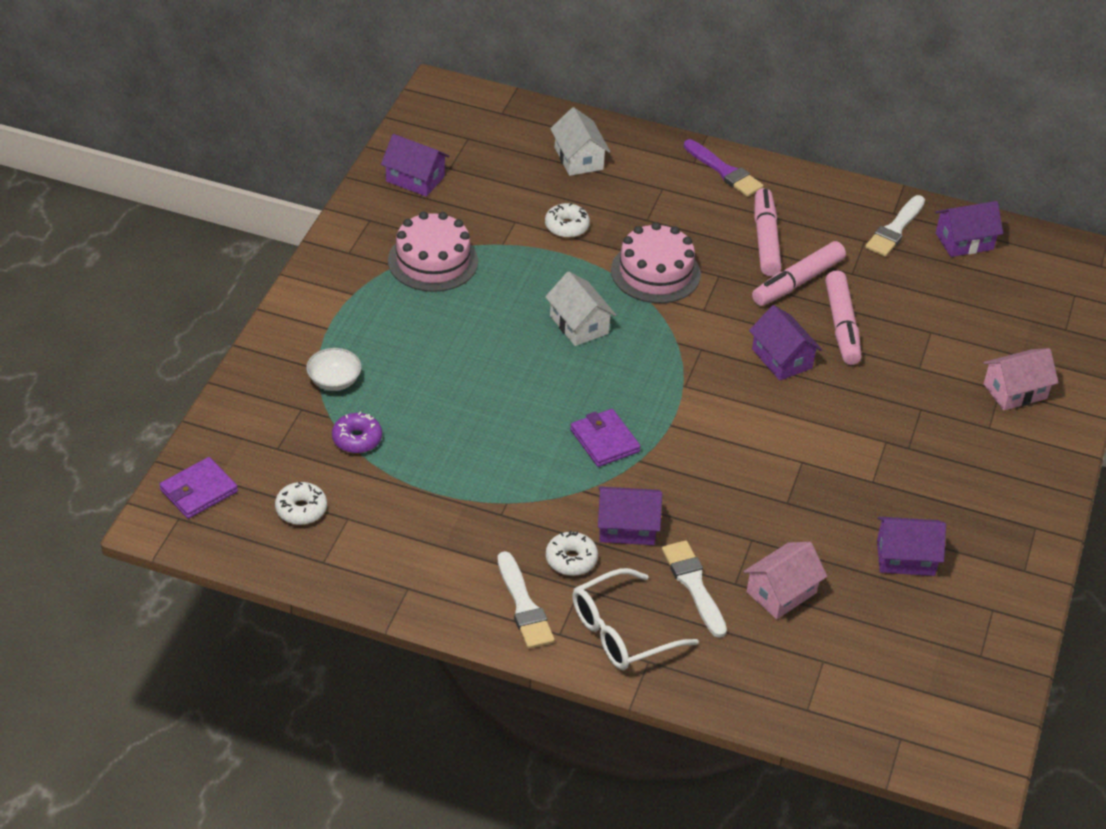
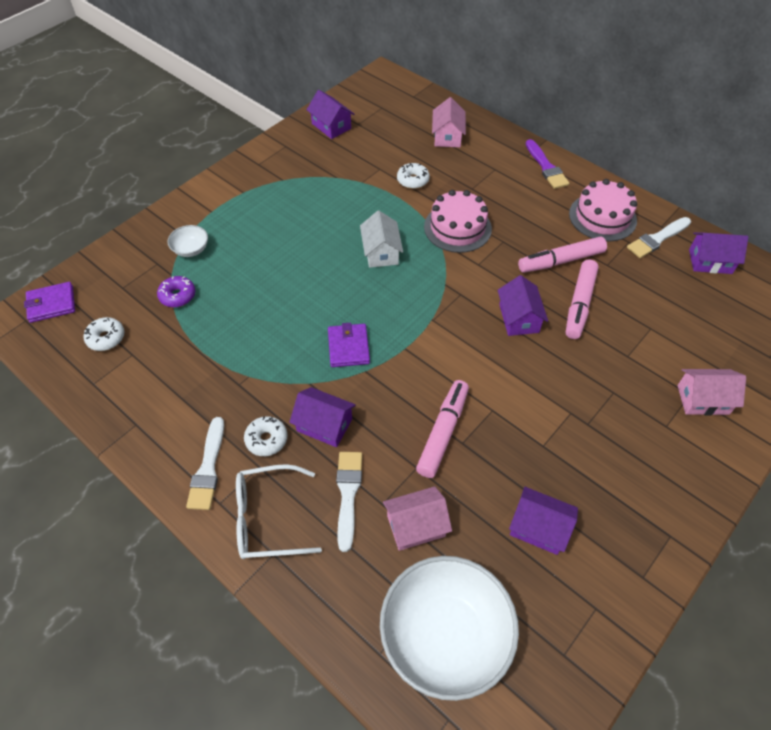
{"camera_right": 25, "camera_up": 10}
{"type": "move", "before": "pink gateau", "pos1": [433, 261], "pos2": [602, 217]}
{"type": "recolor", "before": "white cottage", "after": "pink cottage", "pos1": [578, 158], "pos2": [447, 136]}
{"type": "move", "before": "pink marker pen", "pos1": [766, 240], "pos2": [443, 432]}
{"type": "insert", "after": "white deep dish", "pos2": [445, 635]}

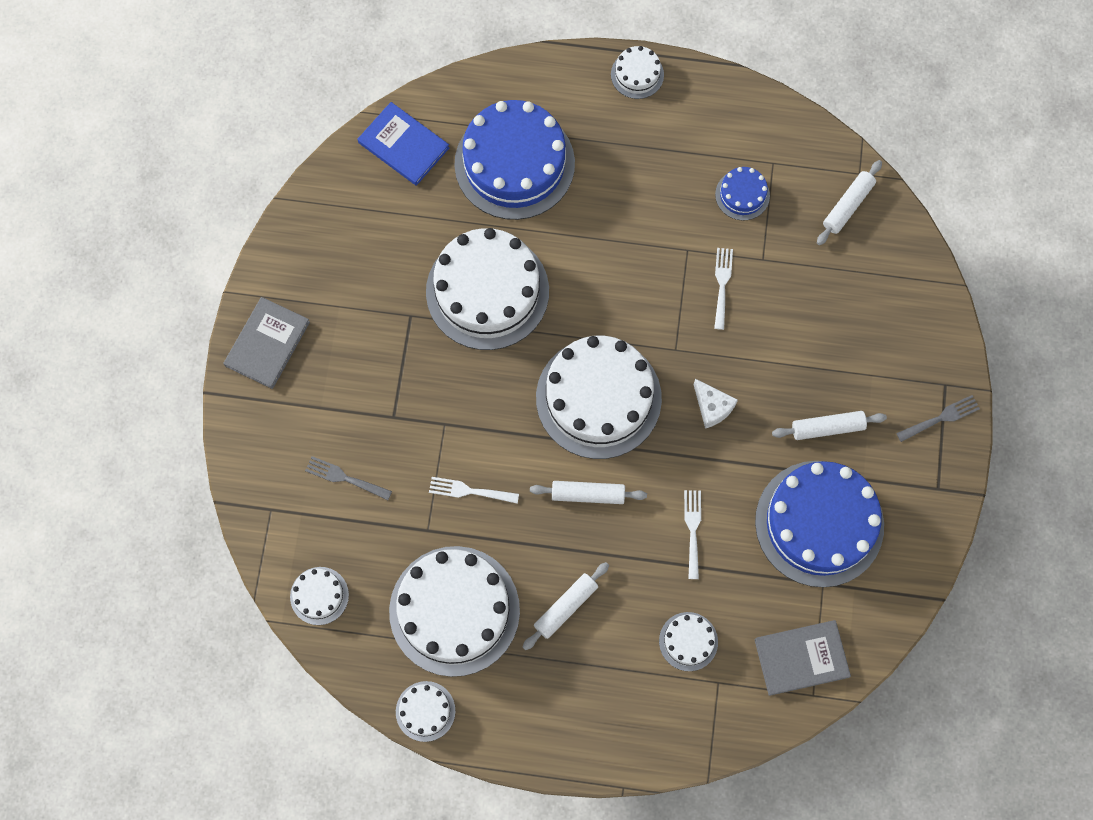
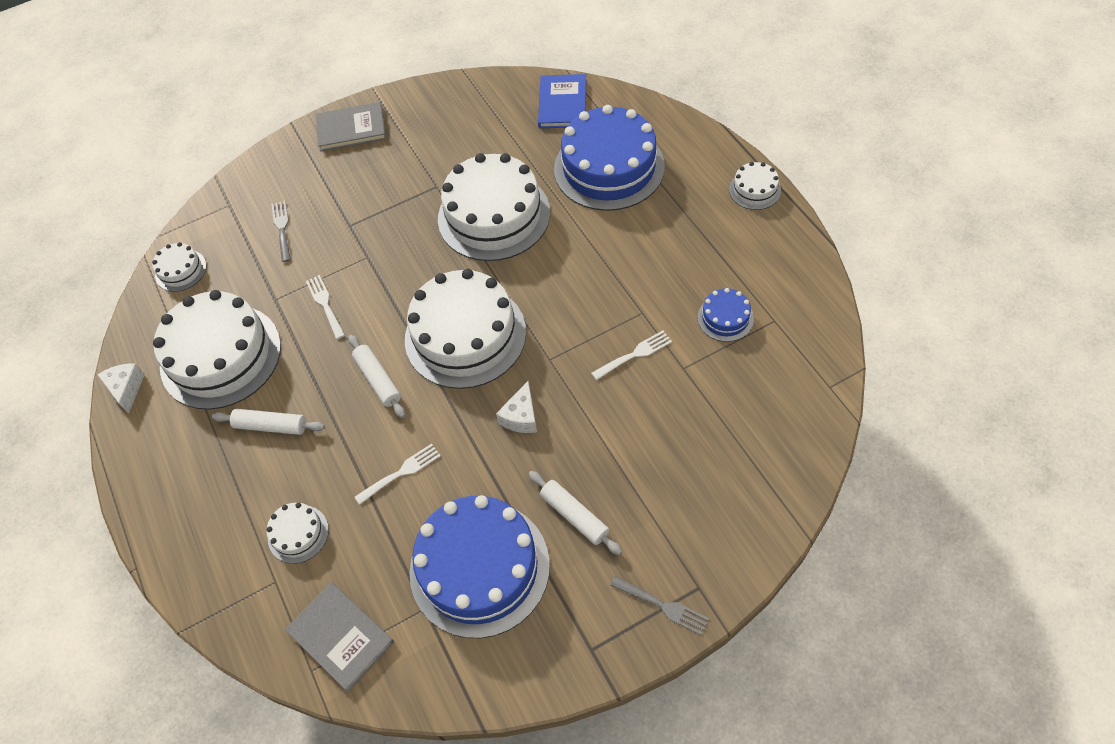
{"camera_right": 60, "camera_up": -15}
{"type": "replace", "before": "white gateau", "after": "white piece of cheese", "pos1": [425, 711], "pos2": [126, 389]}
{"type": "delete", "before": "white rolling pin", "pos1": [847, 206]}

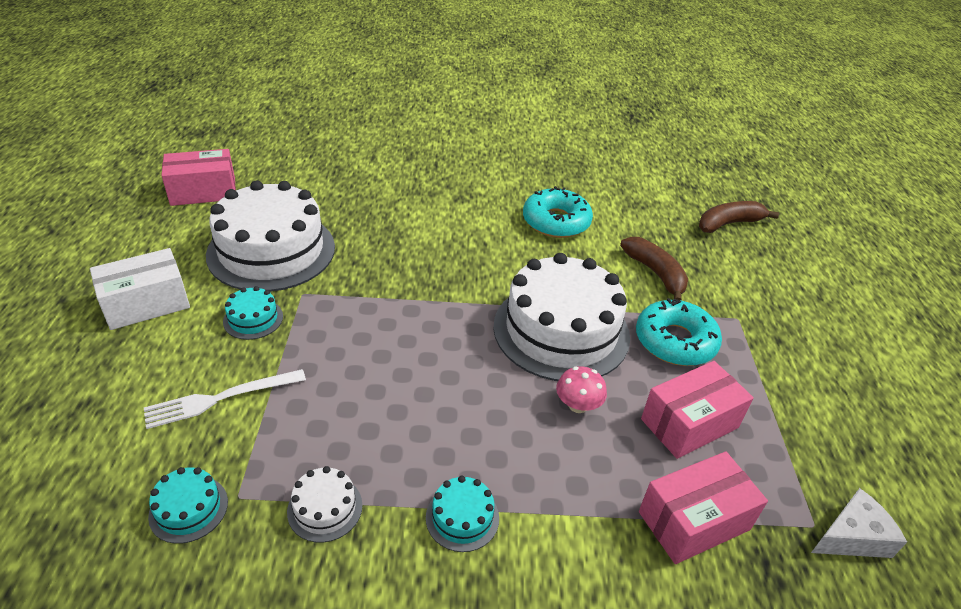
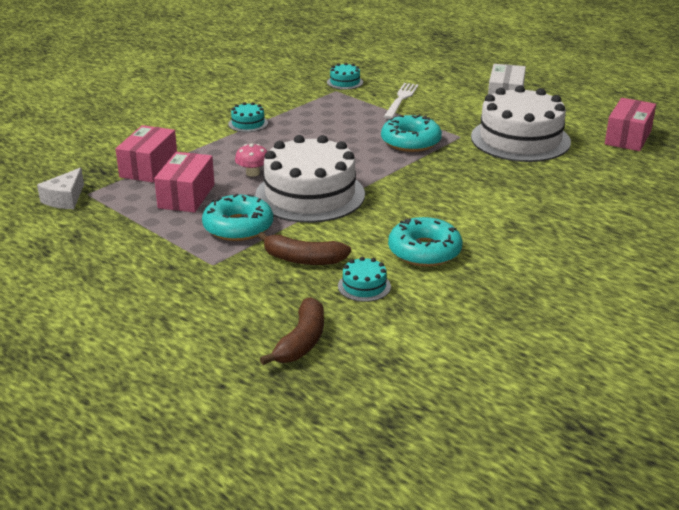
{"camera_right": 135, "camera_up": -10}
{"type": "move", "before": "aqua gateau", "pos1": [253, 319], "pos2": [364, 286]}
{"type": "delete", "before": "white gateau", "pos1": [325, 508]}
{"type": "insert", "after": "aqua glazed donut", "pos2": [410, 142]}

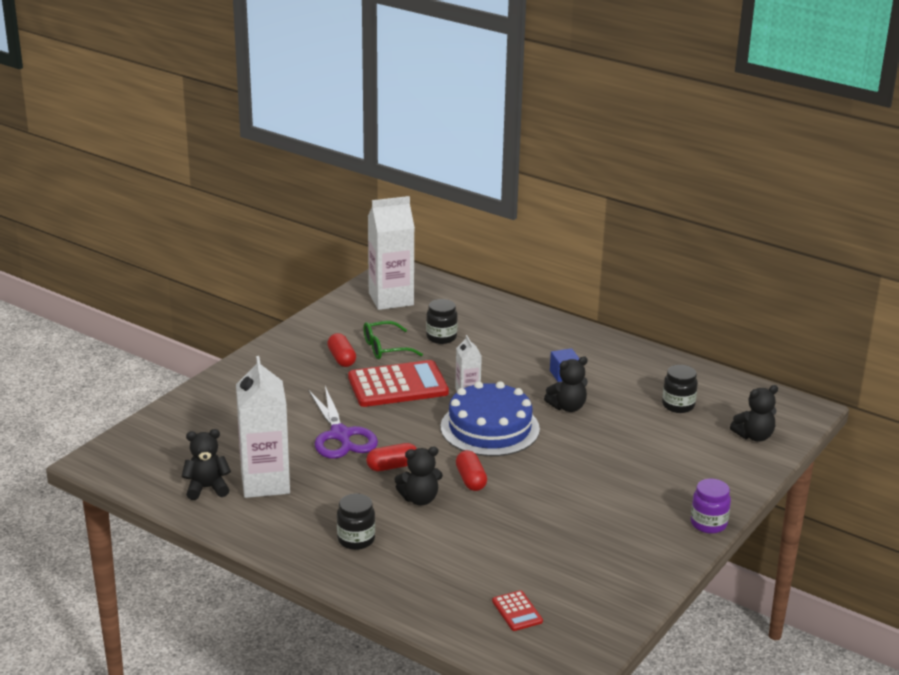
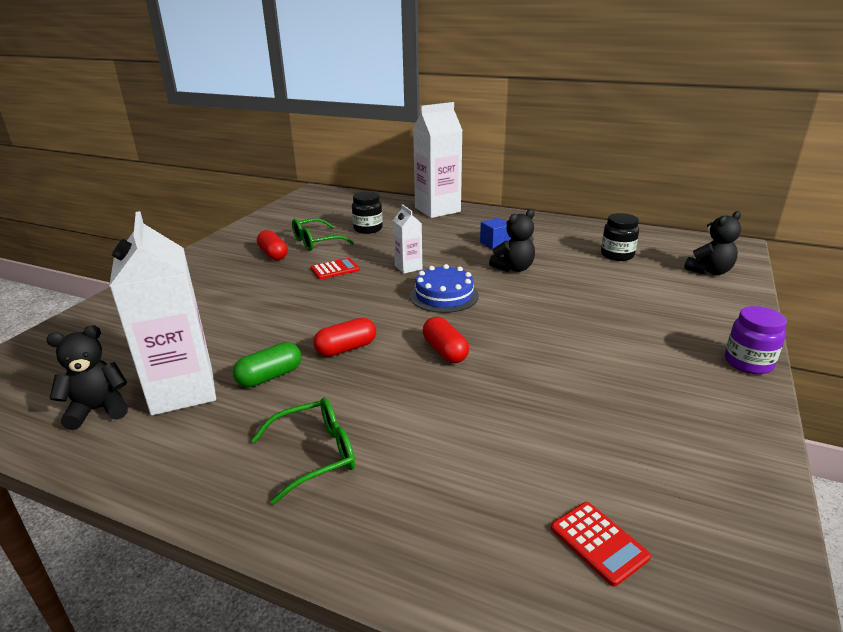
{"camera_right": -10, "camera_up": 0}
{"type": "delete", "before": "royal purple scissors", "pos1": [340, 435]}
{"type": "replace", "before": "black jar", "after": "emerald spectacles", "pos1": [356, 539], "pos2": [315, 455]}
{"type": "resize", "before": "red pocket calculator", "pos1": [398, 385], "pos2": [335, 269], "scale": 0.45}
{"type": "move", "before": "white milk carton", "pos1": [391, 299], "pos2": [437, 210]}
{"type": "delete", "before": "black stuffed bear", "pos1": [419, 499]}
{"type": "resize", "before": "cobalt gateau", "pos1": [490, 428], "pos2": [444, 295], "scale": 0.63}
{"type": "insert", "after": "emerald pill", "pos2": [270, 376]}

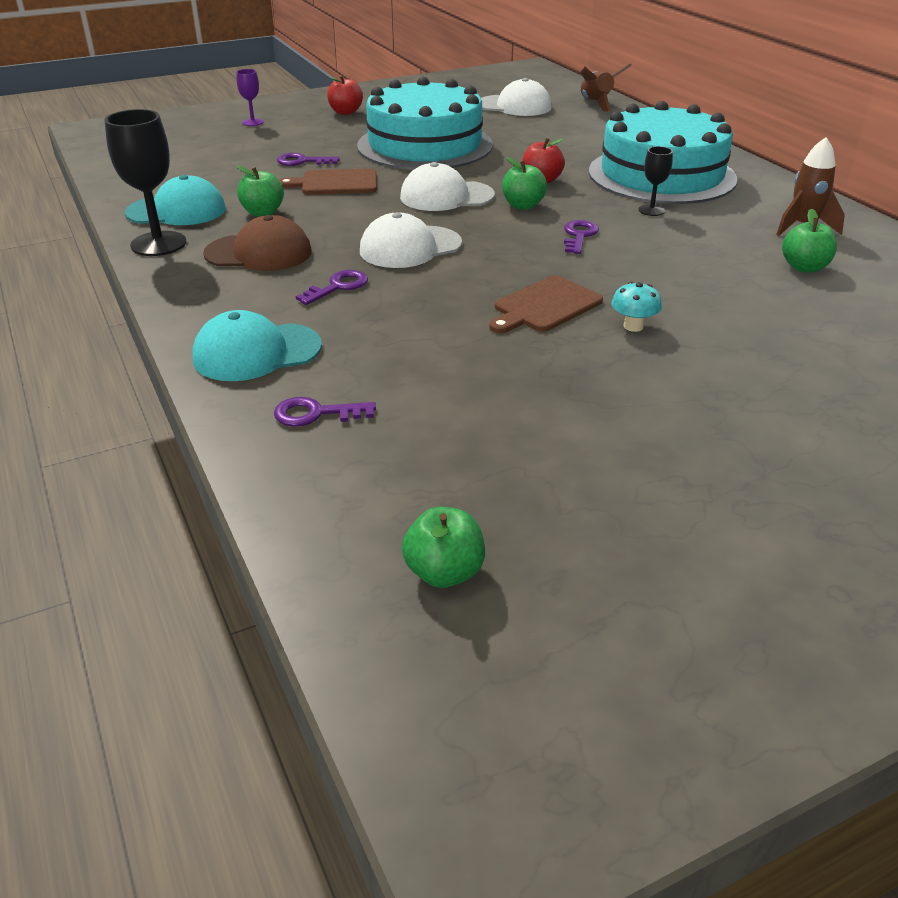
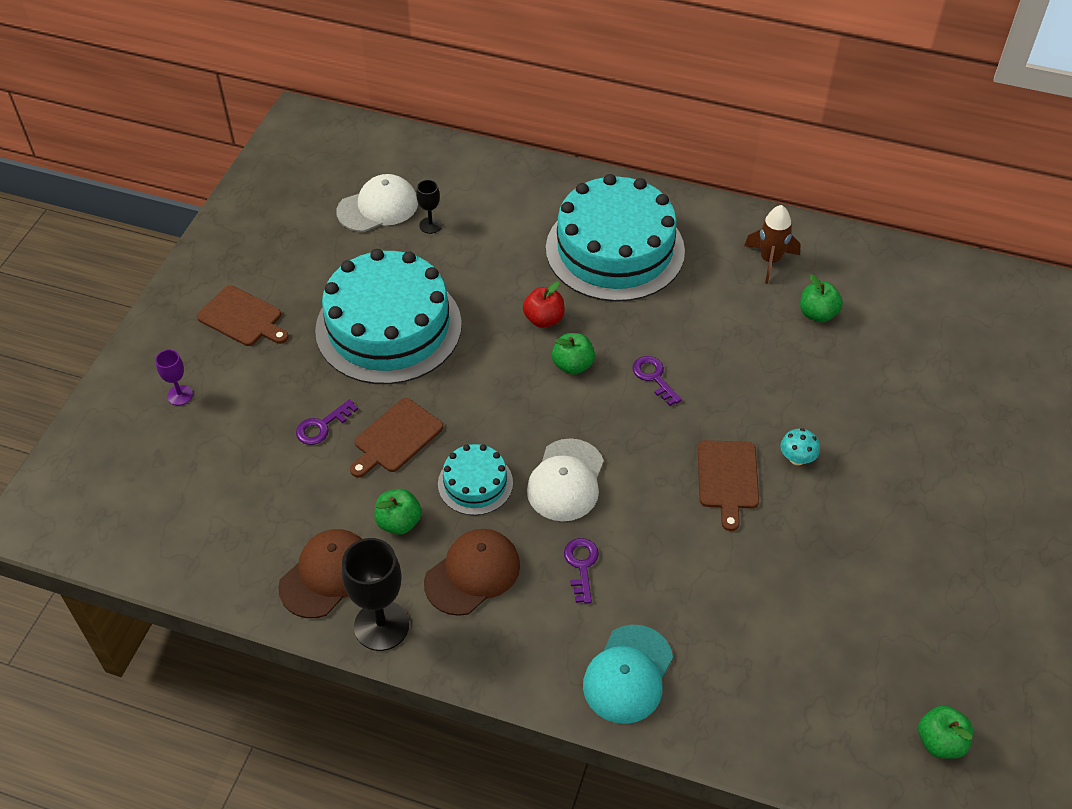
{"camera_right": -45, "camera_up": 15}
{"type": "recolor", "before": "aqua baseball cap", "after": "dark brown baseball cap", "pos1": [177, 211], "pos2": [327, 575]}
{"type": "delete", "before": "royal purple door key", "pos1": [316, 414]}
{"type": "replace", "before": "red apple fruit", "after": "dark brown bread board", "pos1": [345, 112], "pos2": [242, 317]}
{"type": "delete", "before": "white baseball cap", "pos1": [446, 196]}
{"type": "delete", "before": "dark brown toy rocket", "pos1": [596, 104]}
{"type": "move", "before": "black goblet", "pos1": [651, 210], "pos2": [430, 225]}
{"type": "insert", "after": "aqua gateau", "pos2": [475, 483]}

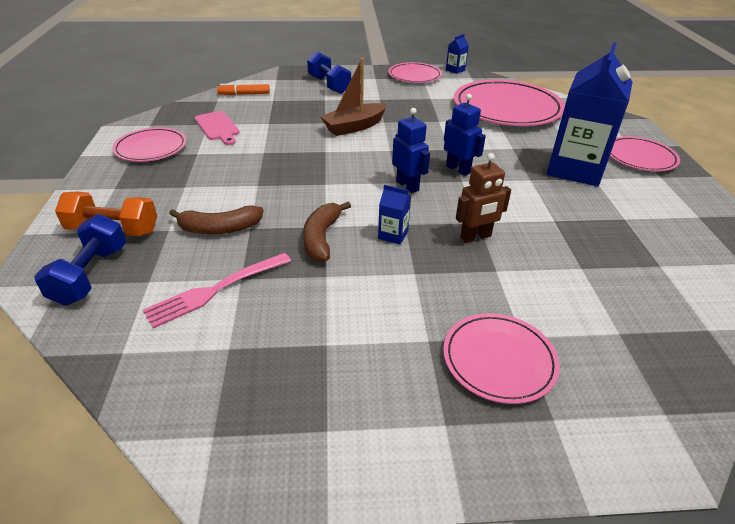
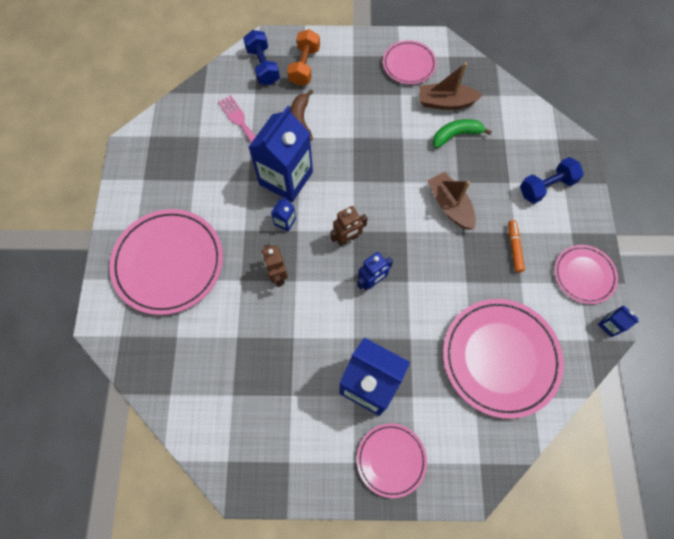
{"camera_right": 95, "camera_up": 30}
{"type": "rotate", "before": "cobalt hand weight", "pos1": [91, 275], "pos2": [263, 66], "turn": 60}
{"type": "replace", "before": "pink bread board", "after": "dark brown boat", "pos1": [218, 127], "pos2": [445, 102]}
{"type": "move", "before": "orange-coloured marker pen", "pos1": [244, 94], "pos2": [514, 248]}
{"type": "replace", "before": "dark brown toy banana", "after": "cobalt milk carton", "pos1": [321, 238], "pos2": [286, 178]}
{"type": "recolor", "before": "cobalt robot", "after": "dark brown robot", "pos1": [407, 186], "pos2": [347, 238]}
{"type": "resize", "before": "pink flat dish", "pos1": [499, 360], "pos2": [168, 263], "scale": 1.8}
{"type": "insert", "after": "emerald toy banana", "pos2": [456, 135]}

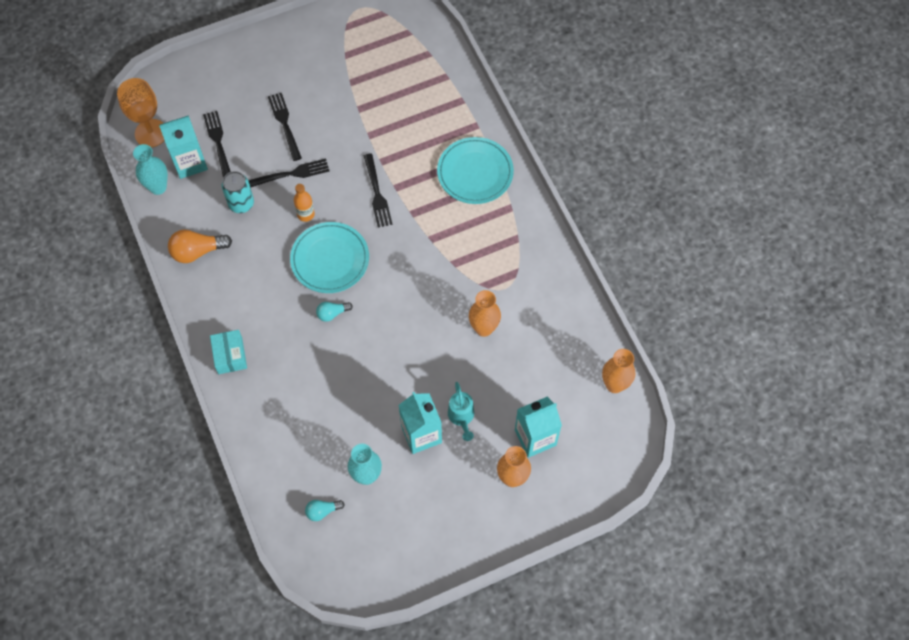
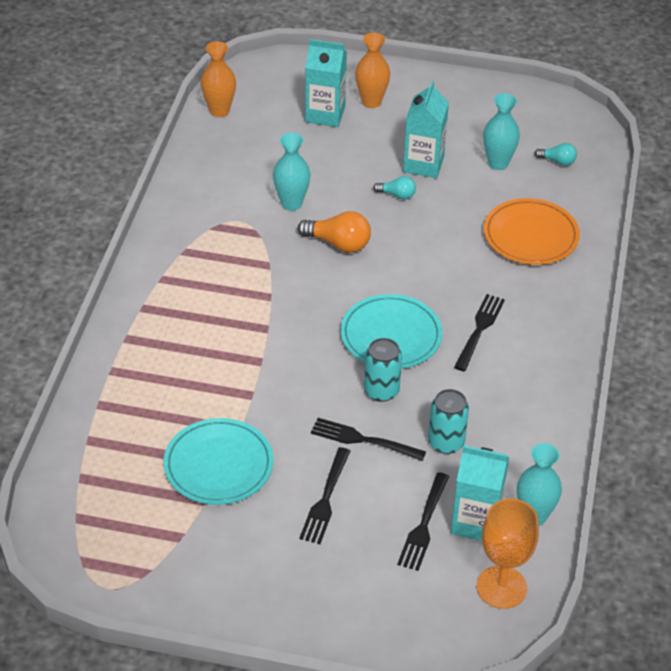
{"camera_right": -145, "camera_up": -20}
{"type": "move", "before": "orange-coloured bulb", "pos1": [197, 251], "pos2": [338, 244]}
{"type": "delete", "before": "aqua box", "pos1": [230, 356]}
{"type": "replace", "before": "orange-coloured drink bottle", "after": "aqua soda can", "pos1": [306, 214], "pos2": [381, 391]}
{"type": "move", "before": "aqua bulb", "pos1": [332, 313], "pos2": [397, 195]}
{"type": "move", "before": "black fork", "pos1": [377, 193], "pos2": [479, 330]}
{"type": "move", "before": "aqua flat dish", "pos1": [475, 173], "pos2": [218, 465]}
{"type": "delete", "before": "aqua watering can", "pos1": [461, 417]}
{"type": "recolor", "before": "orange-coloured vase", "after": "aqua vase", "pos1": [484, 328], "pos2": [291, 203]}
{"type": "insert", "after": "orange-coloured flat dish", "pos2": [530, 236]}

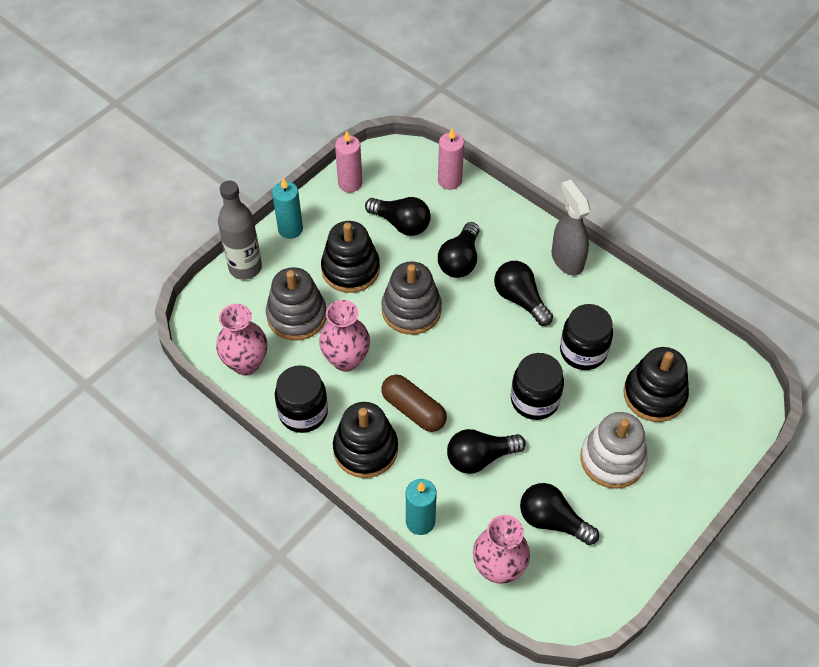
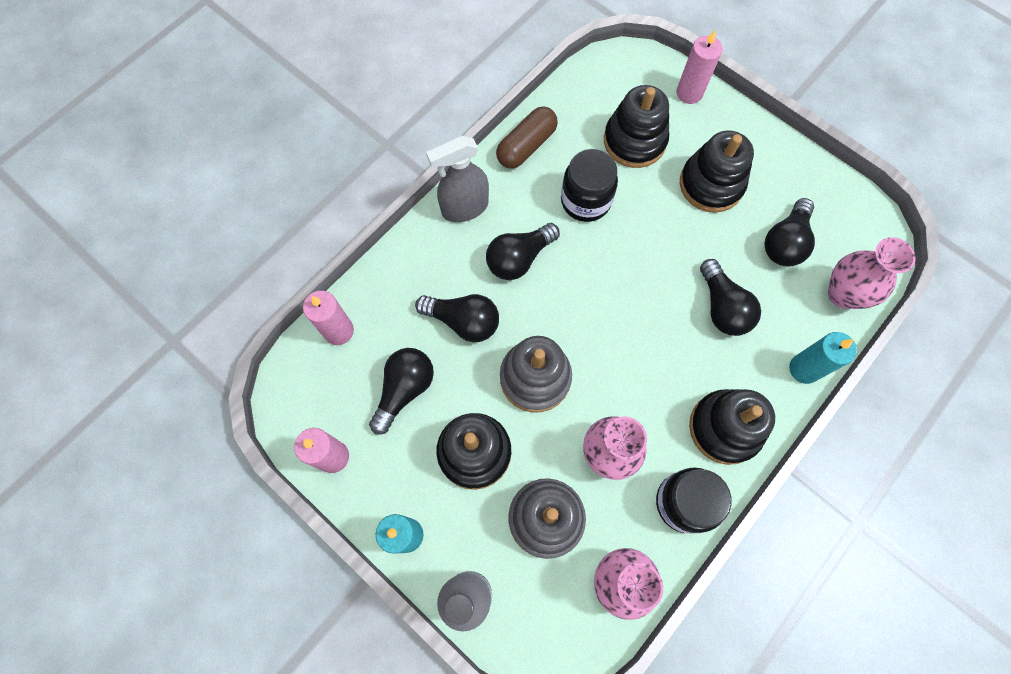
{"camera_right": -90, "camera_up": 15}
{"type": "move", "before": "dark brown pill", "pos1": [413, 410], "pos2": [526, 146]}
{"type": "delete", "before": "black jar", "pos1": [534, 400]}
{"type": "recolor", "before": "white stacking rings", "after": "black stacking rings", "pos1": [612, 459], "pos2": [711, 184]}
{"type": "insert", "after": "pink pillar candle", "pos2": [689, 93]}

